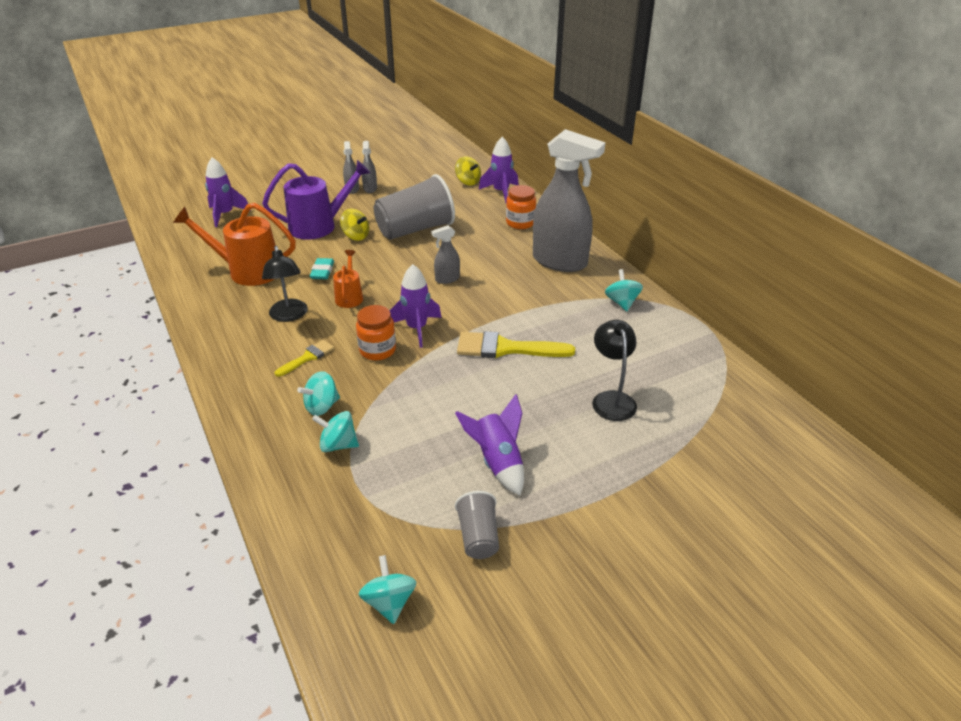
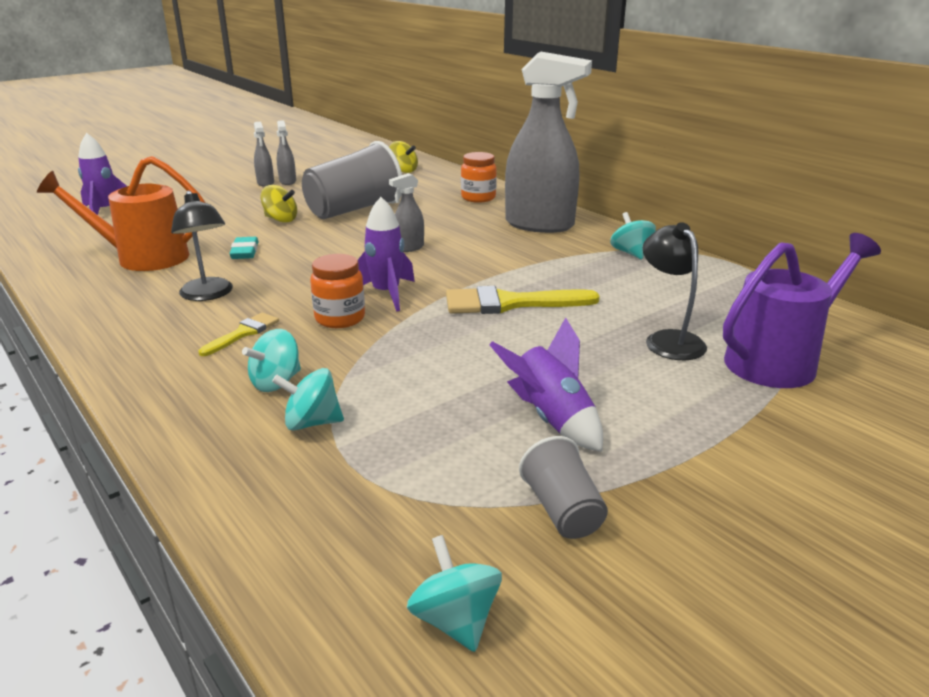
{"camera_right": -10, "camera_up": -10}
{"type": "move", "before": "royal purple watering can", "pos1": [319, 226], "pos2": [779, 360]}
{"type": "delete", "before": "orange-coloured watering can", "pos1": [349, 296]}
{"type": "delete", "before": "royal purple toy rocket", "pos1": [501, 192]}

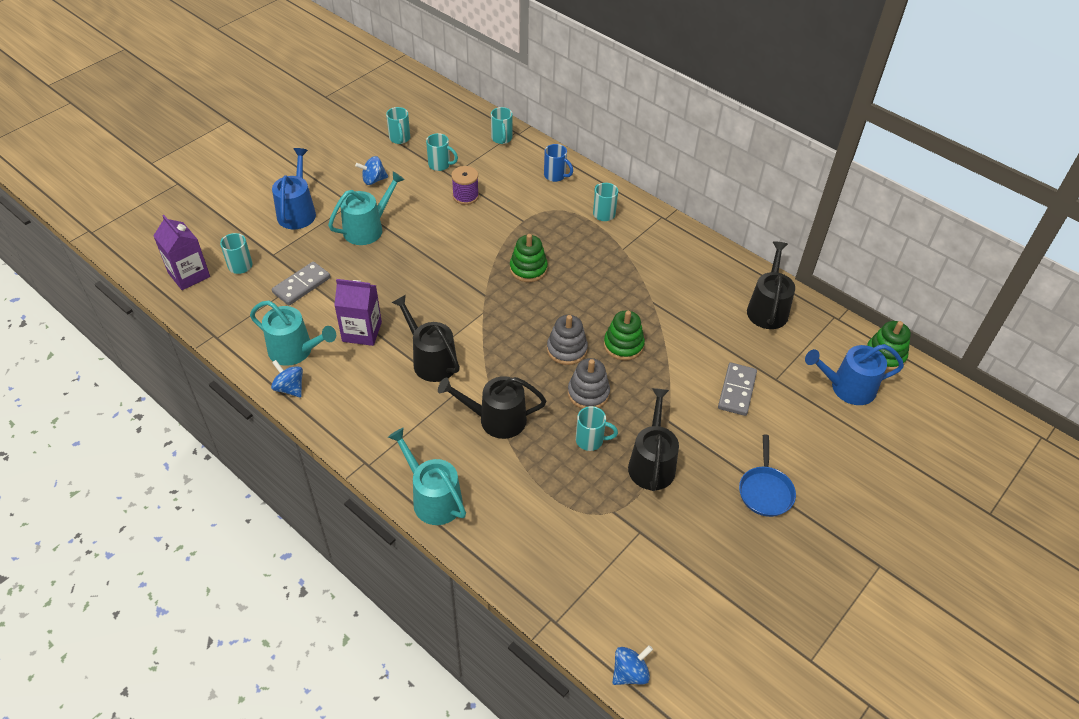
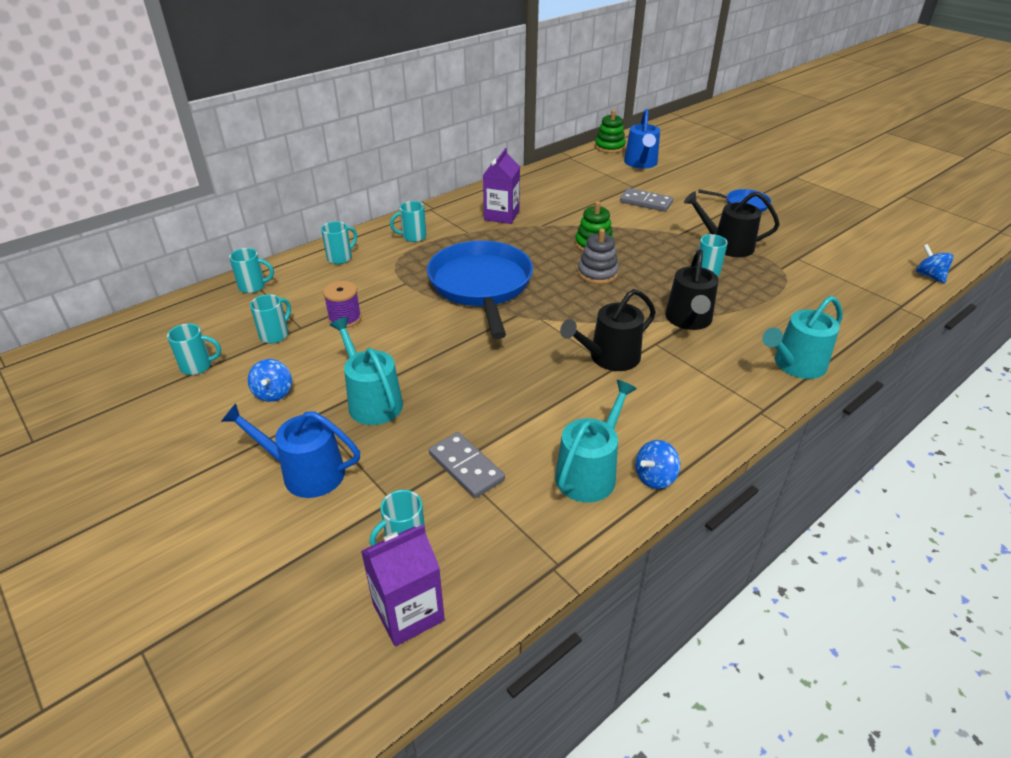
{"camera_right": -80, "camera_up": -10}
{"type": "move", "before": "royal purple milk carton", "pos1": [362, 332], "pos2": [501, 215]}
{"type": "replace", "before": "emerald stacking rings", "after": "cobalt pan", "pos1": [528, 269], "pos2": [481, 286]}
{"type": "recolor", "before": "cobalt mug", "after": "aqua mug", "pos1": [555, 176], "pos2": [340, 258]}
{"type": "delete", "before": "gray stacking rings", "pos1": [588, 393]}
{"type": "delete", "before": "black watering can", "pos1": [767, 309]}

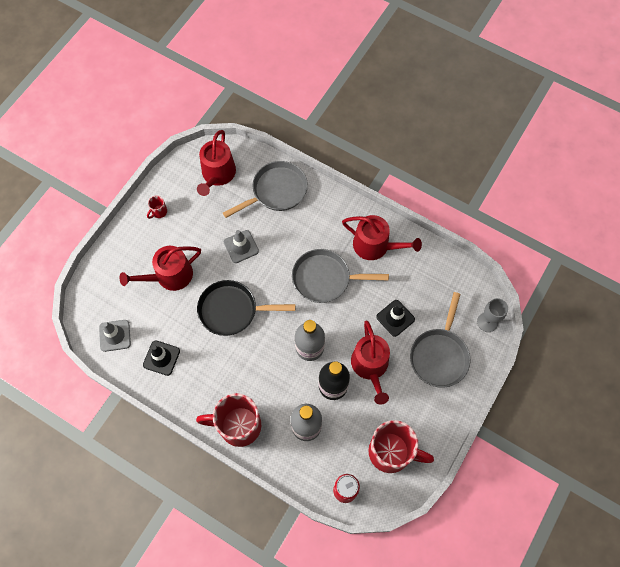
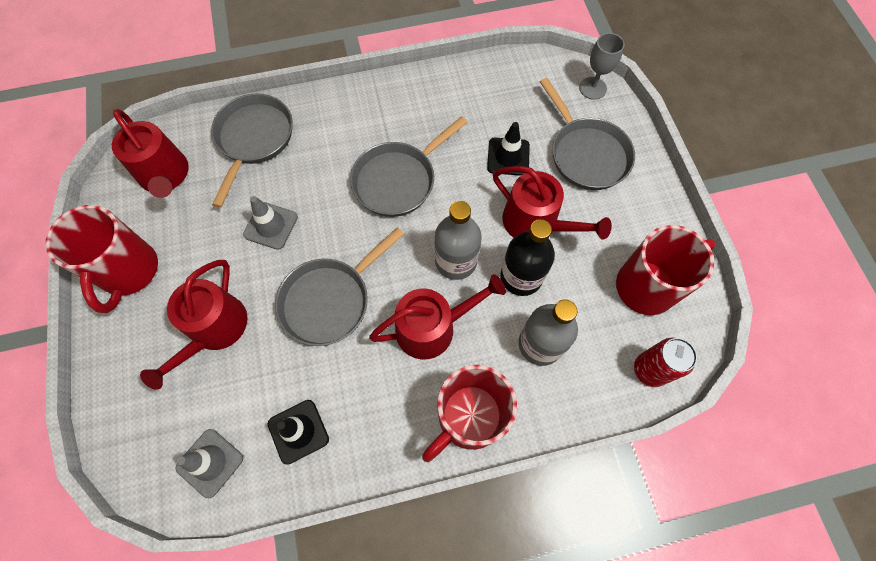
{"camera_right": -45, "camera_up": 0}
{"type": "resize", "before": "red mug", "pos1": [159, 212], "pos2": [129, 272], "scale": 2.44}
{"type": "recolor", "before": "black pan", "after": "gray pan", "pos1": [232, 310], "pos2": [330, 300]}
{"type": "move", "before": "red watering can", "pos1": [375, 246], "pos2": [432, 327]}

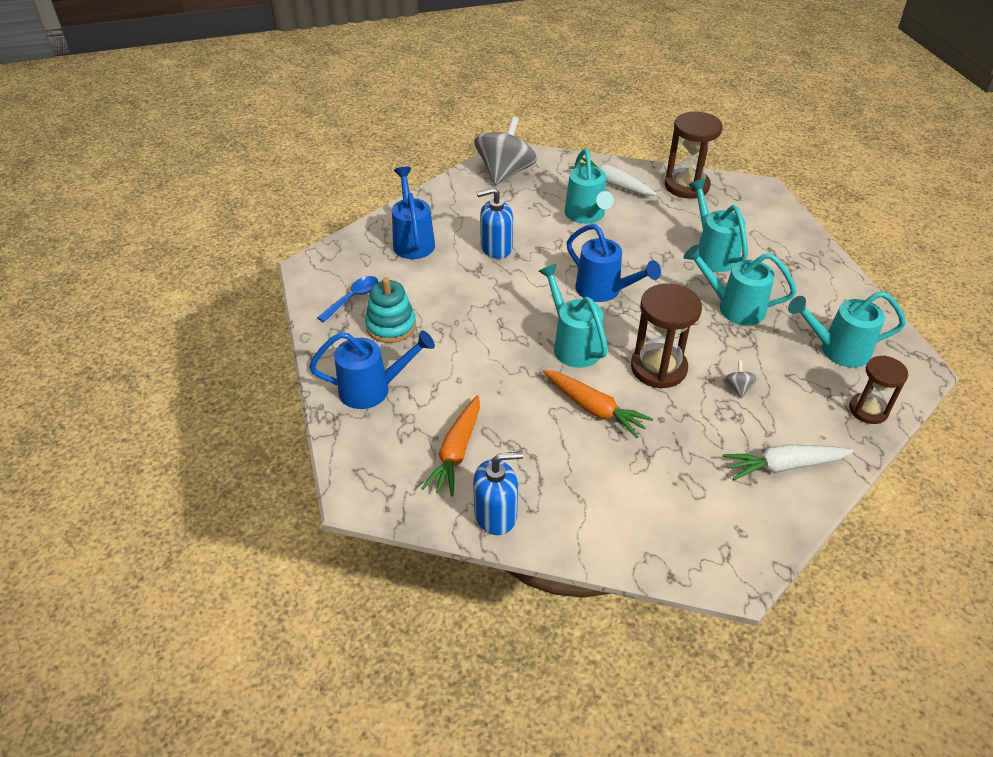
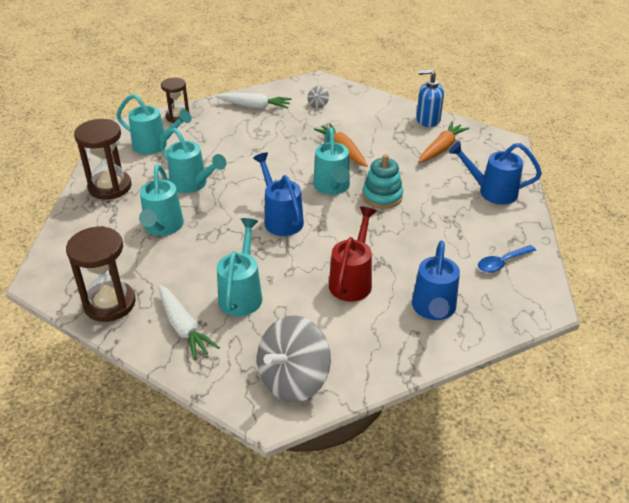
{"camera_right": -160, "camera_up": -5}
{"type": "move", "before": "aqua stacking rings", "pos1": [391, 326], "pos2": [382, 196]}
{"type": "replace", "before": "cobalt pump bottle", "after": "red watering can", "pos1": [496, 248], "pos2": [352, 281]}
{"type": "move", "before": "dark brown sand timer", "pos1": [658, 368], "pos2": [110, 187]}
{"type": "move", "before": "gray spinning top", "pos1": [738, 388], "pos2": [318, 105]}

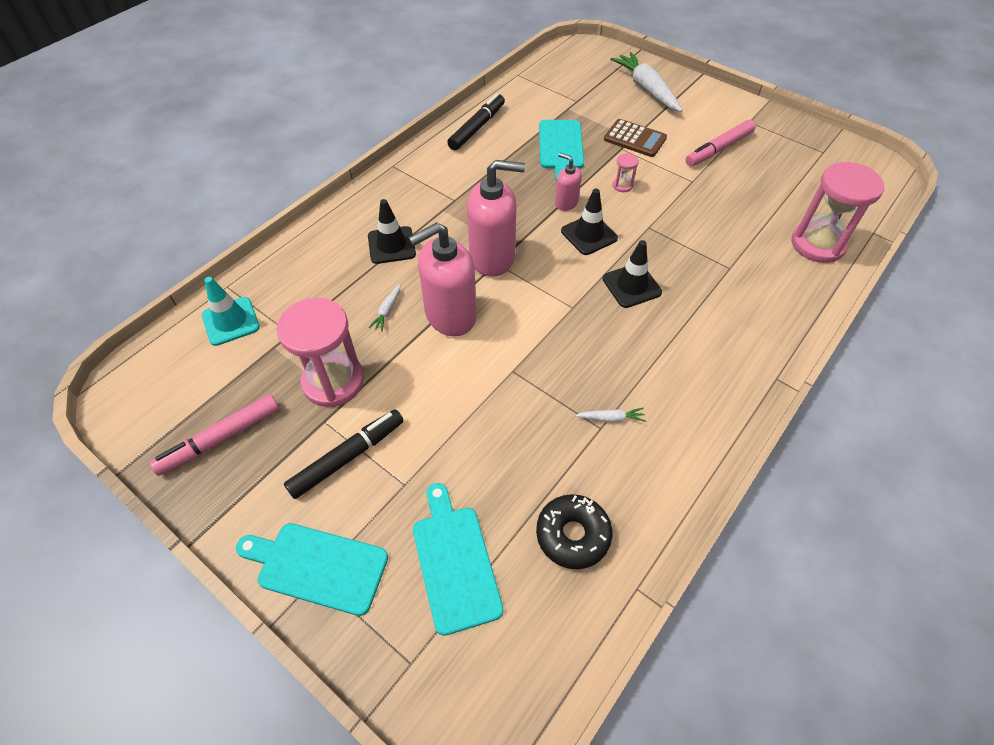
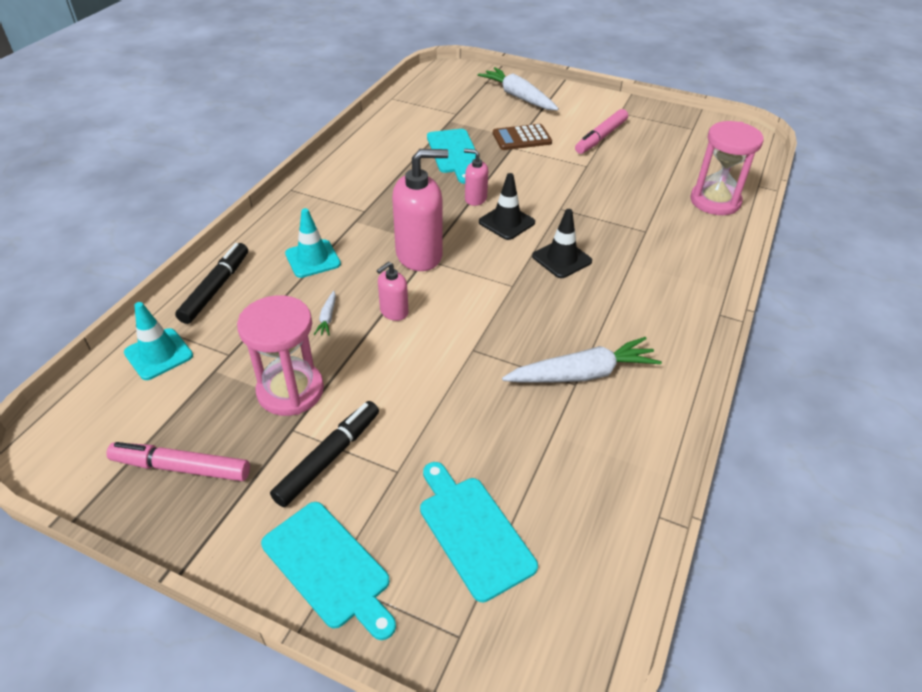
{"camera_right": -15, "camera_up": -10}
{"type": "rotate", "before": "pink marker pen", "pos1": [220, 439], "pos2": [181, 467], "turn": 60}
{"type": "rotate", "before": "aqua bread board", "pos1": [317, 566], "pos2": [329, 567], "turn": -135}
{"type": "recolor", "before": "black road cone", "after": "aqua road cone", "pos1": [391, 245], "pos2": [313, 259]}
{"type": "resize", "before": "pink pump bottle", "pos1": [450, 316], "pos2": [394, 312], "scale": 0.51}
{"type": "move", "before": "black marker pen", "pos1": [477, 128], "pos2": [216, 288]}
{"type": "delete", "before": "black glazed donut", "pos1": [572, 535]}
{"type": "resize", "before": "white root vegetable", "pos1": [611, 418], "pos2": [582, 374], "scale": 2.32}
{"type": "rotate", "before": "dark brown pocket calculator", "pos1": [635, 139], "pos2": [522, 138], "turn": 150}
{"type": "delete", "before": "pink sand timer", "pos1": [622, 185]}

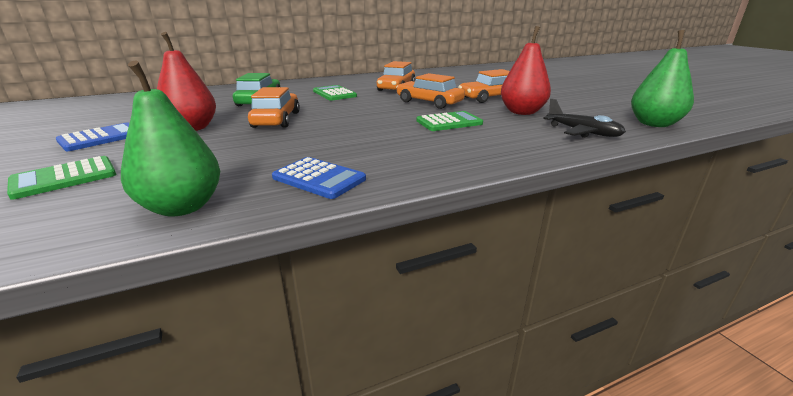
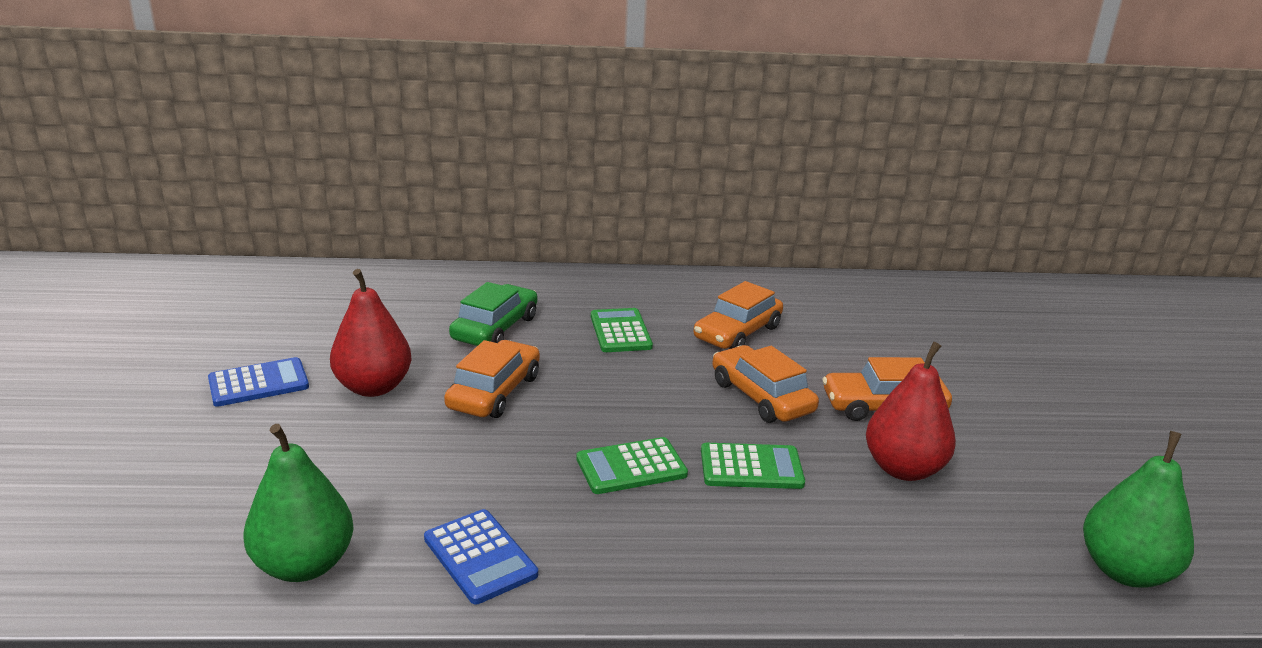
{"camera_right": 20, "camera_up": 0}
{"type": "move", "before": "emerald pocket calculator", "pos1": [64, 178], "pos2": [631, 467]}
{"type": "delete", "before": "black plane", "pos1": [582, 132]}

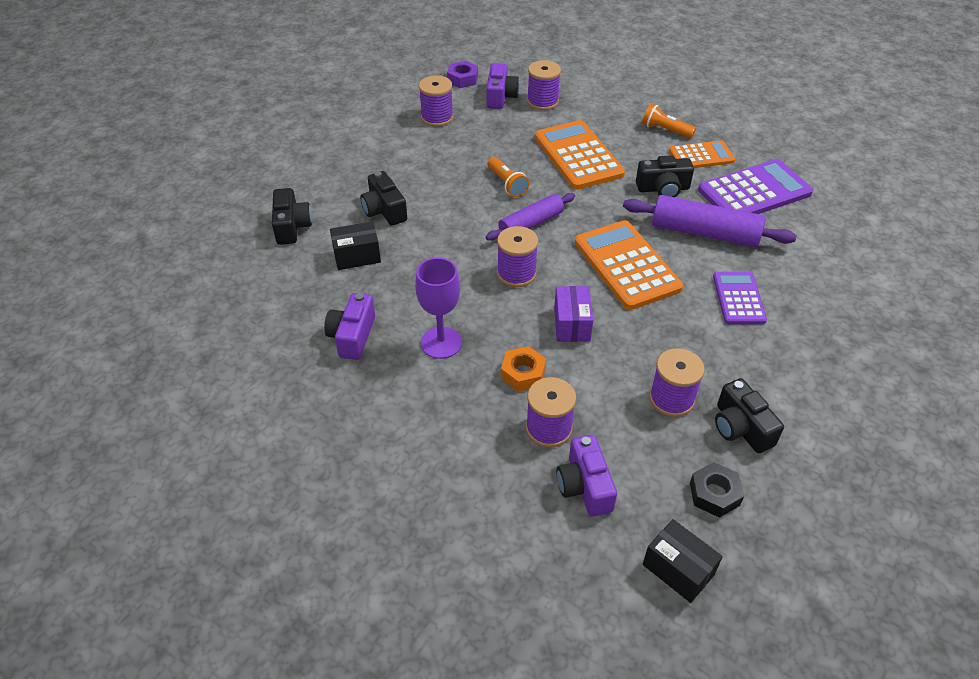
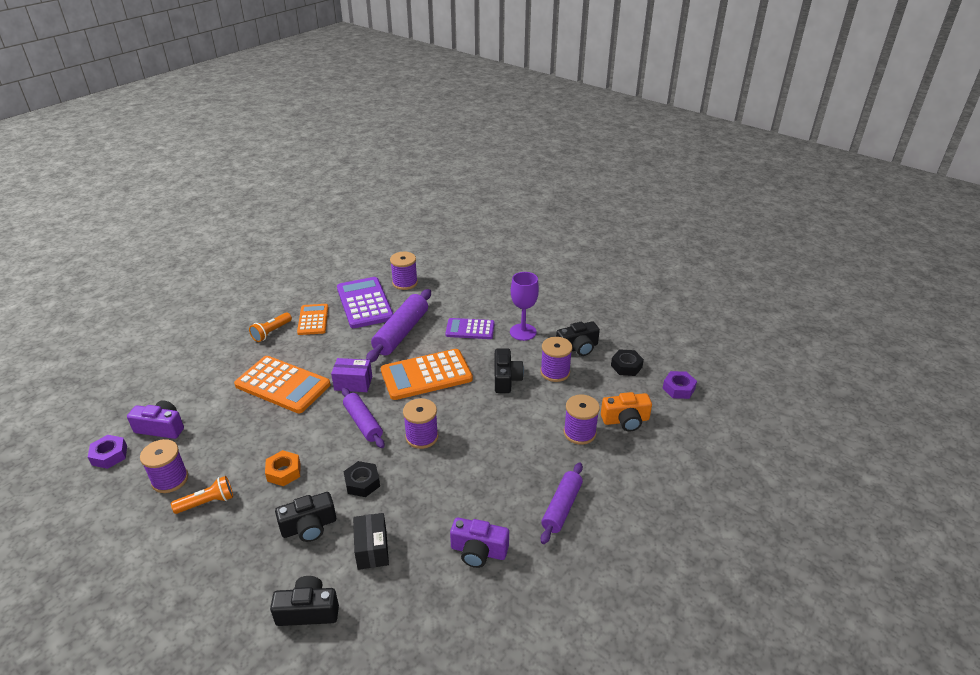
{"camera_right": -85, "camera_up": -10}
{"type": "move", "before": "royal purple goblet", "pos1": [441, 343], "pos2": [523, 332]}
{"type": "move", "before": "orange-coloured flashlight", "pos1": [507, 184], "pos2": [207, 502]}
{"type": "move", "before": "orange-coloured hex nut", "pos1": [523, 373], "pos2": [284, 472]}
{"type": "move", "before": "royal purple spool", "pos1": [542, 101], "pos2": [405, 283]}
{"type": "rotate", "before": "orange-coloured pocket calculator", "pos1": [578, 156], "pos2": [282, 385], "turn": -135}
{"type": "move", "before": "royal purple box", "pos1": [572, 324], "pos2": [353, 383]}
{"type": "recolor", "before": "royal purple photo camera", "after": "orange-coloured photo camera", "pos1": [584, 486], "pos2": [625, 420]}
{"type": "move", "before": "black photo camera", "pos1": [663, 189], "pos2": [506, 379]}
{"type": "replace", "before": "black box", "after": "royal purple hex nut", "pos1": [678, 569], "pos2": [678, 388]}
{"type": "insert", "after": "black hex nut", "pos2": [362, 483]}
{"type": "insert", "after": "royal purple rolling pin", "pos2": [561, 507]}

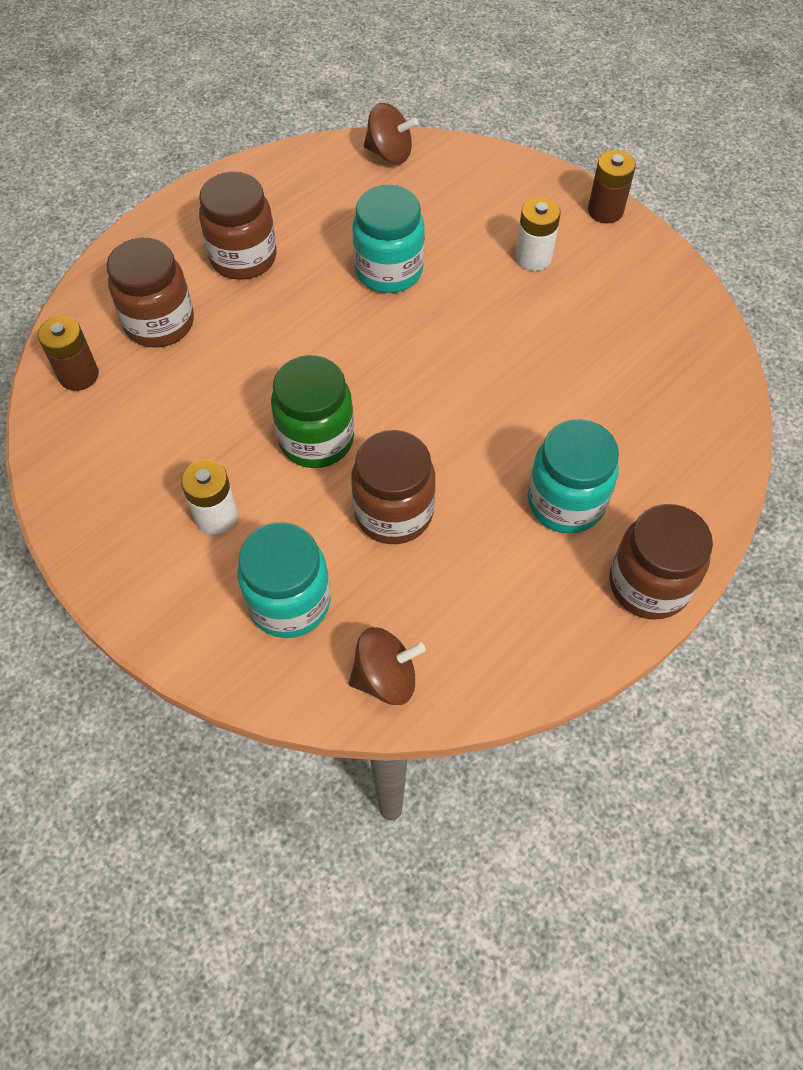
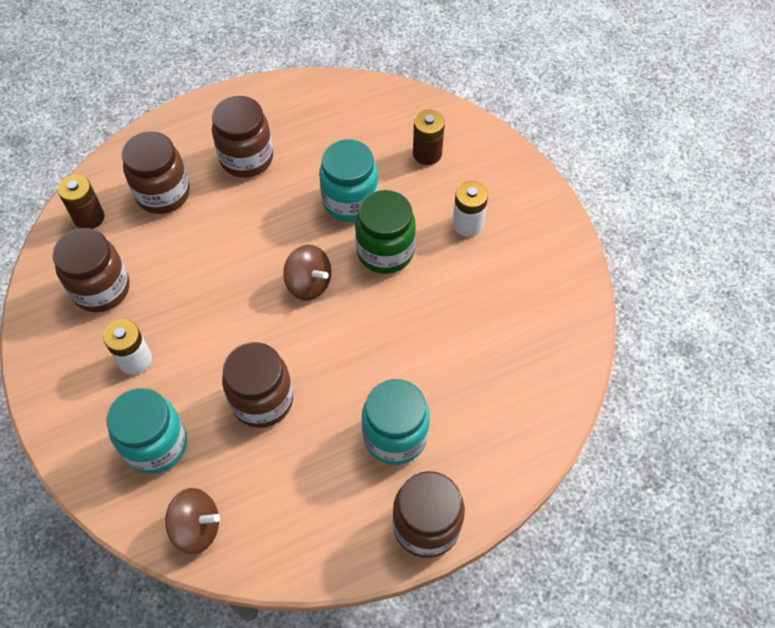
{"camera_right": 20, "camera_up": 0}
{"type": "move", "before": "emerald jar", "pos1": [316, 439], "pos2": [385, 251]}
{"type": "move", "before": "dark brown spinning top", "pos1": [389, 154], "pos2": [309, 284]}
{"type": "move", "before": "dark brown battery", "pos1": [605, 211], "pos2": [427, 153]}
{"type": "insert", "after": "dark brown jar", "pos2": [101, 289]}

